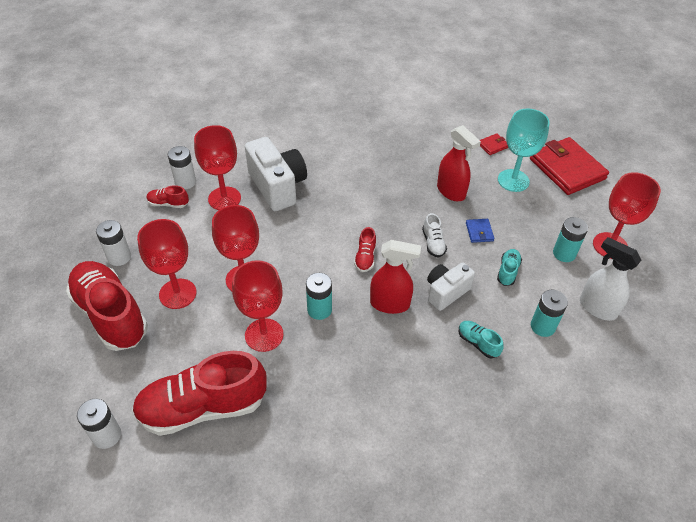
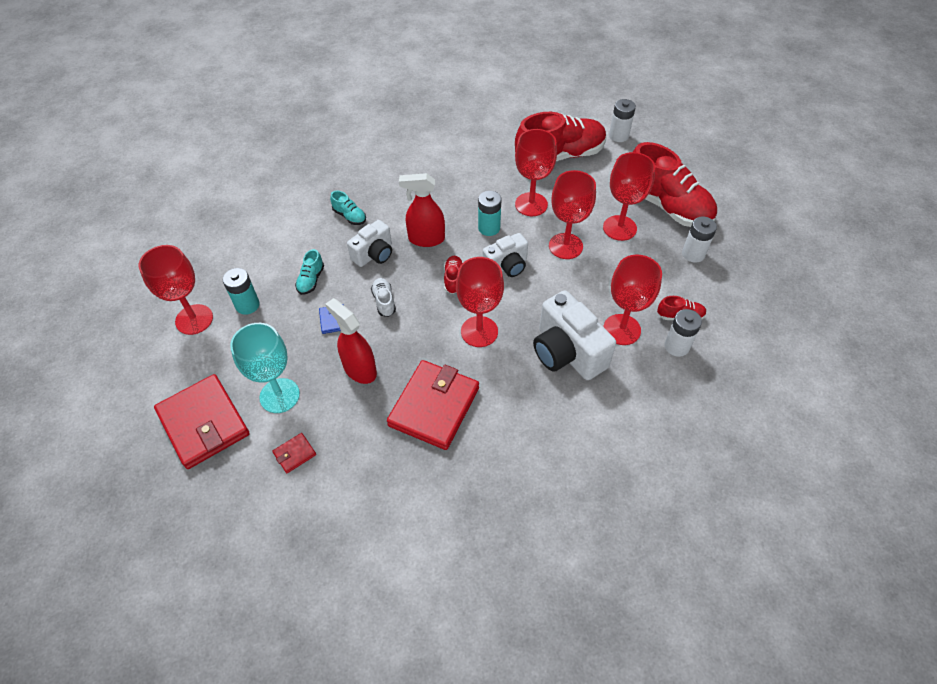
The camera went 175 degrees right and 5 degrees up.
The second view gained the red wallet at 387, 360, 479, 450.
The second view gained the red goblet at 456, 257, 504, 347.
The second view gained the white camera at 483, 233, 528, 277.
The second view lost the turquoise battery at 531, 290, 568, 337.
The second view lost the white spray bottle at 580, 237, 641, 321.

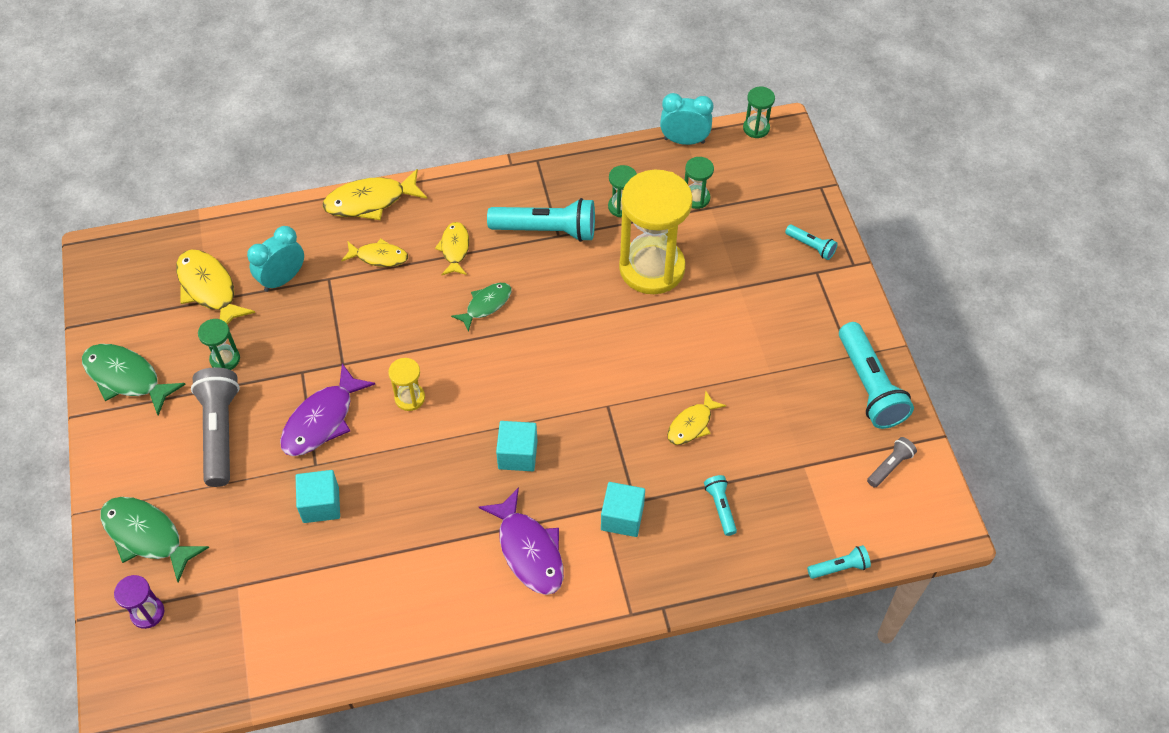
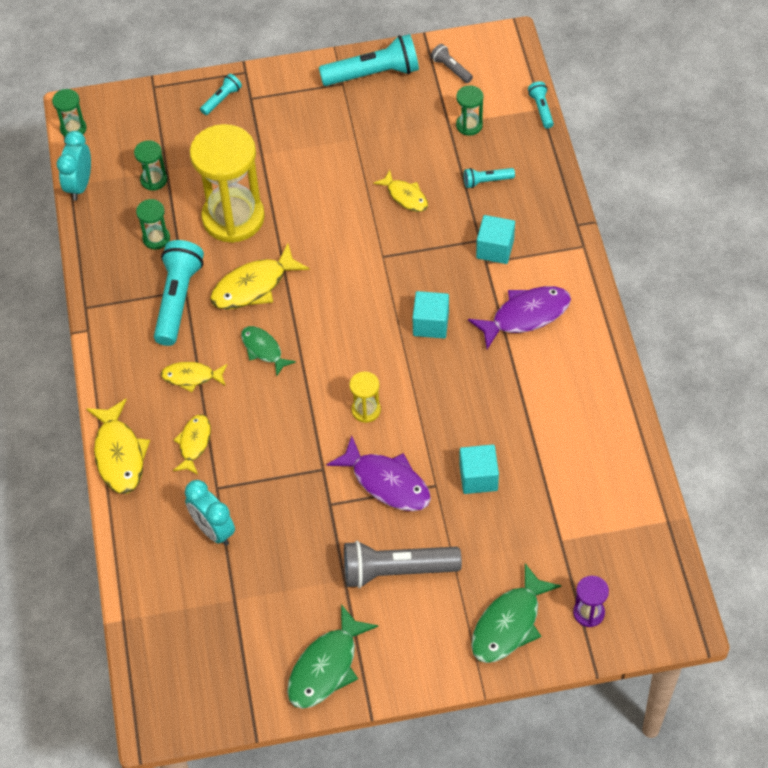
The camera went 85 degrees left and 0 degrees up.
The yellow fish ended up elsewhere, having gone from 176, 249, 255, 325 to 210, 244, 310, 310.
The green hourglass ended up elsewhere, having gone from 198, 319, 240, 370 to 456, 85, 483, 136.

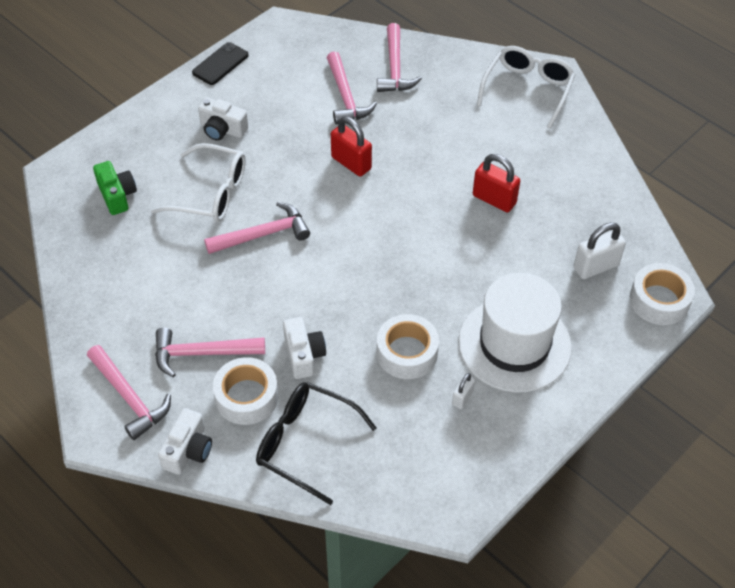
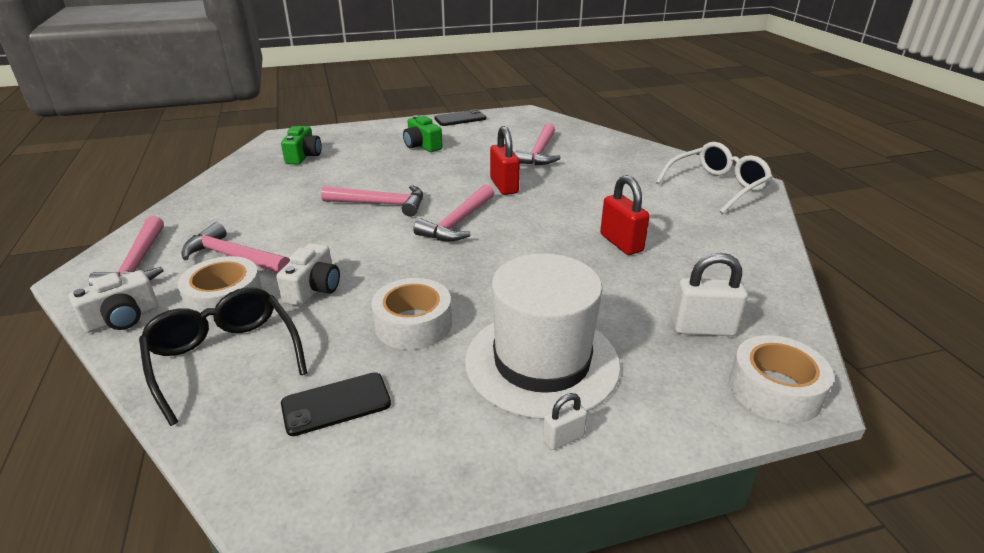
The camera went 30 degrees right and 20 degrees down.
The second view gained the black phone at 281, 372, 391, 436.
What was the white camera at 198, 97, 248, 141 turned into the green camera at 403, 115, 443, 152.
The pink hammer ended up elsewhere, having gone from 377, 23, 422, 92 to 413, 184, 494, 241.
The white padlock ended up elsewhere, having gone from 452, 373, 475, 409 to 543, 393, 587, 450.
The second view lost the white glasses at 151, 143, 246, 222.

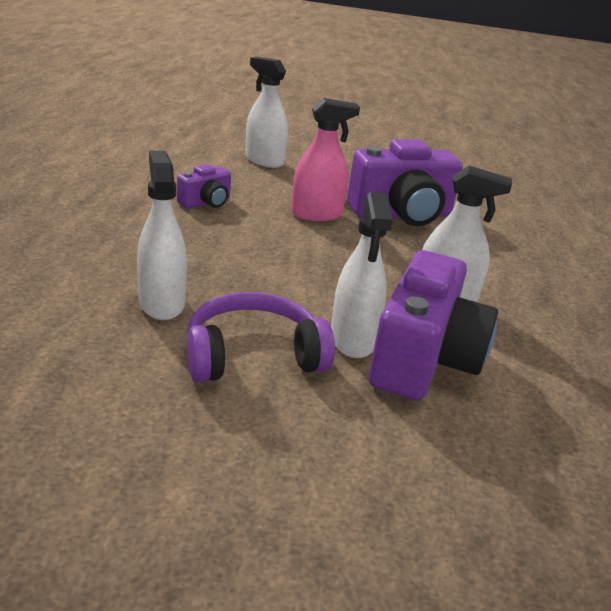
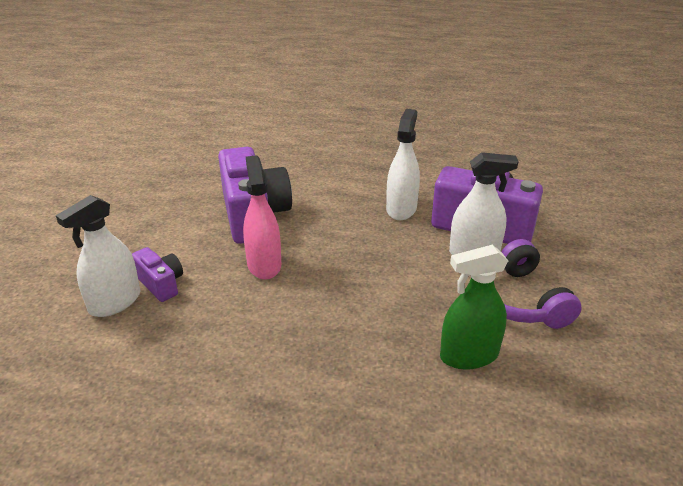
The camera went 85 degrees left and 5 degrees up.
The purple camera ended up elsewhere, having gone from 177, 164, 231, 209 to 132, 247, 183, 302.
What was the white spray bottle at 137, 151, 187, 320 turned into the green spray bottle at 440, 245, 508, 370.

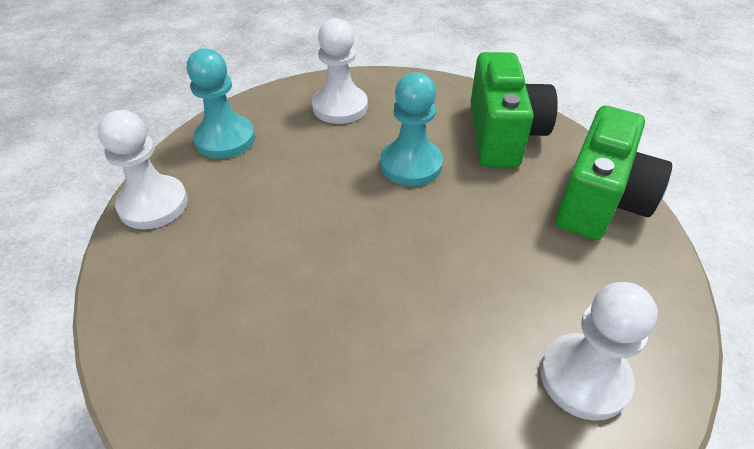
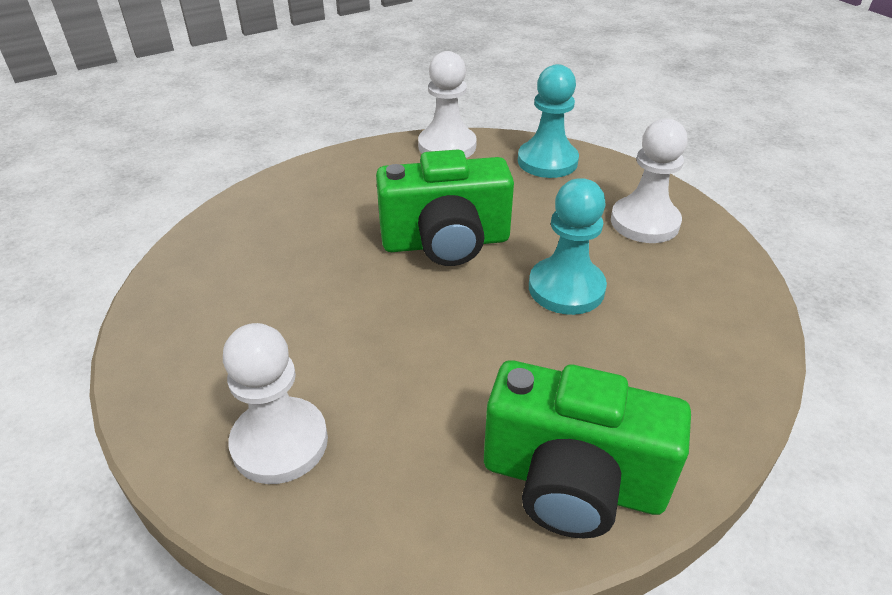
The camera went 80 degrees right and 5 degrees down.
The green camera ended up elsewhere, having gone from 471, 52, 558, 167 to 376, 149, 514, 266.

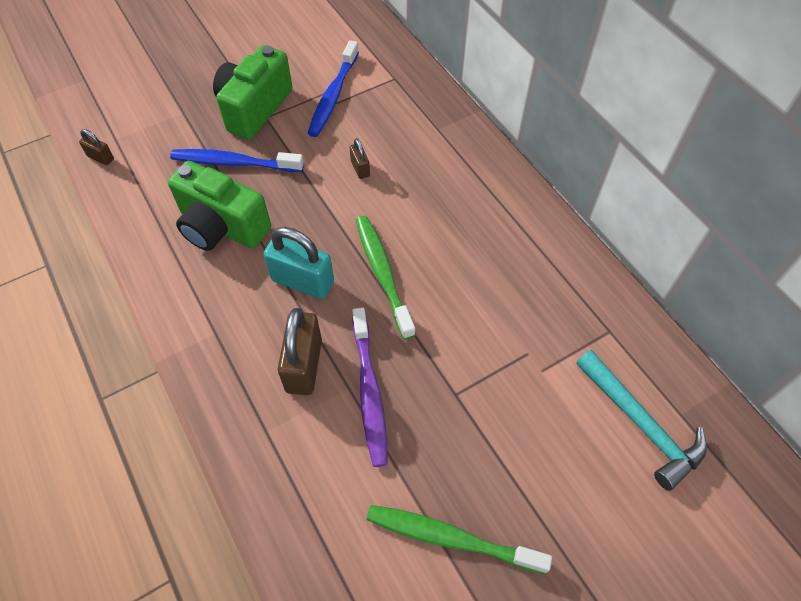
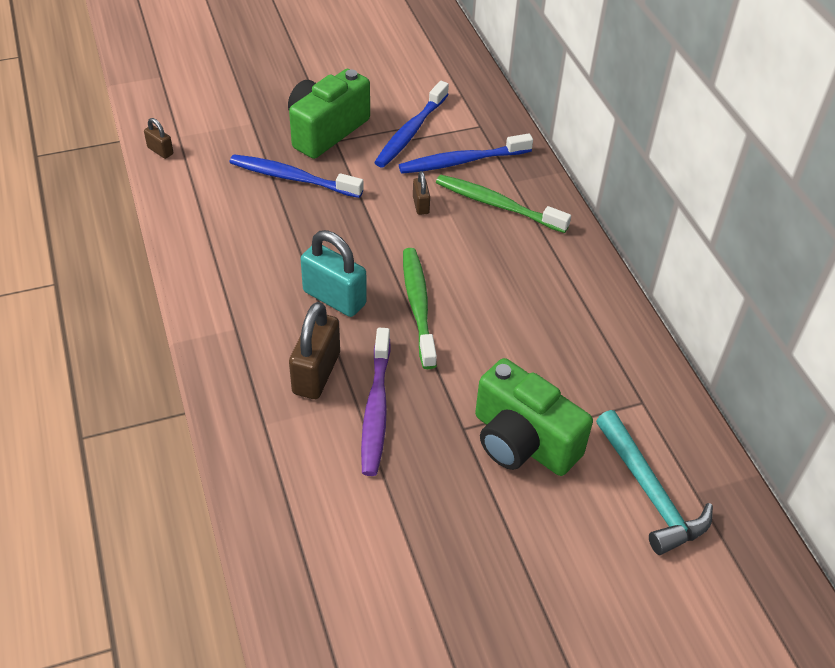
The camera went 10 degrees right and 10 degrees down.
The second view gained the blue toothbrush at 399, 133, 533, 174.
The green toothbrush ended up elsewhere, having gone from 366, 505, 552, 574 to 436, 175, 571, 233.
The green camera ended up elsewhere, having gone from 168, 161, 271, 251 to 475, 358, 593, 476.

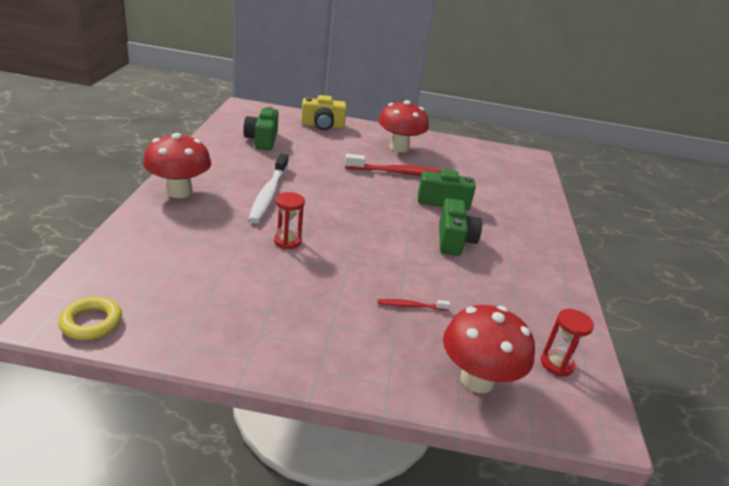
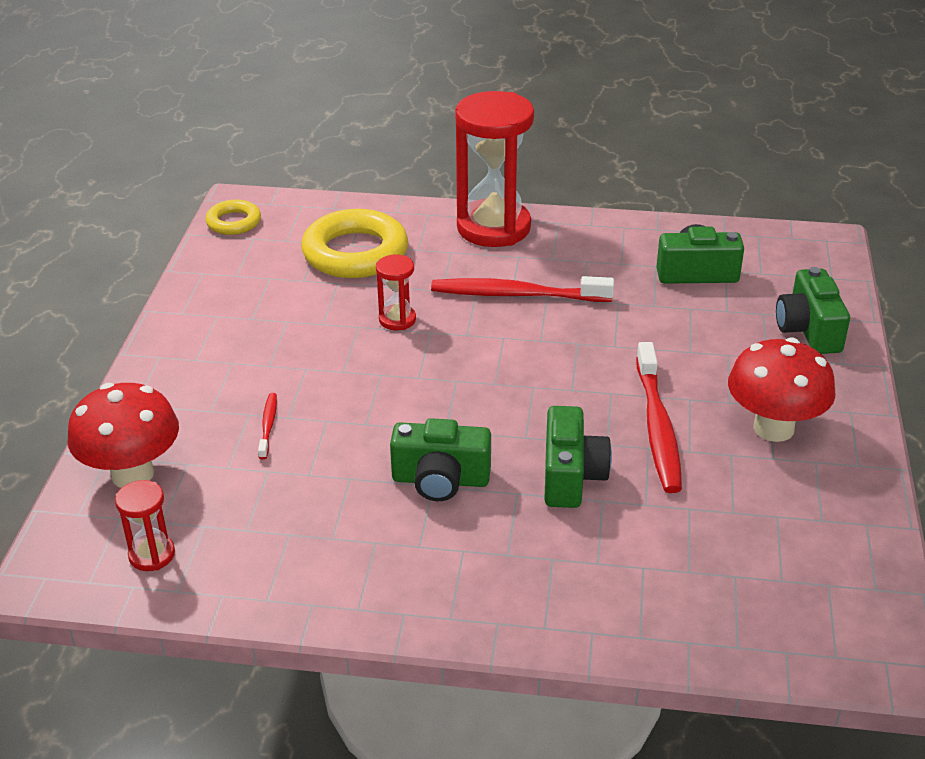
The camera went 95 degrees right and 5 degrees up.
The second view gained the yellow ring at 301, 209, 408, 278.
What was the white toothbrush at 248, 154, 288, 223 turned into the red toothbrush at 431, 276, 614, 302.
Where the red mushroom stood at 143, 133, 211, 198, the red hourglass came to stand at 455, 91, 534, 247.
What was the yellow camera at 301, 95, 347, 130 turned into the green camera at 776, 267, 850, 354.

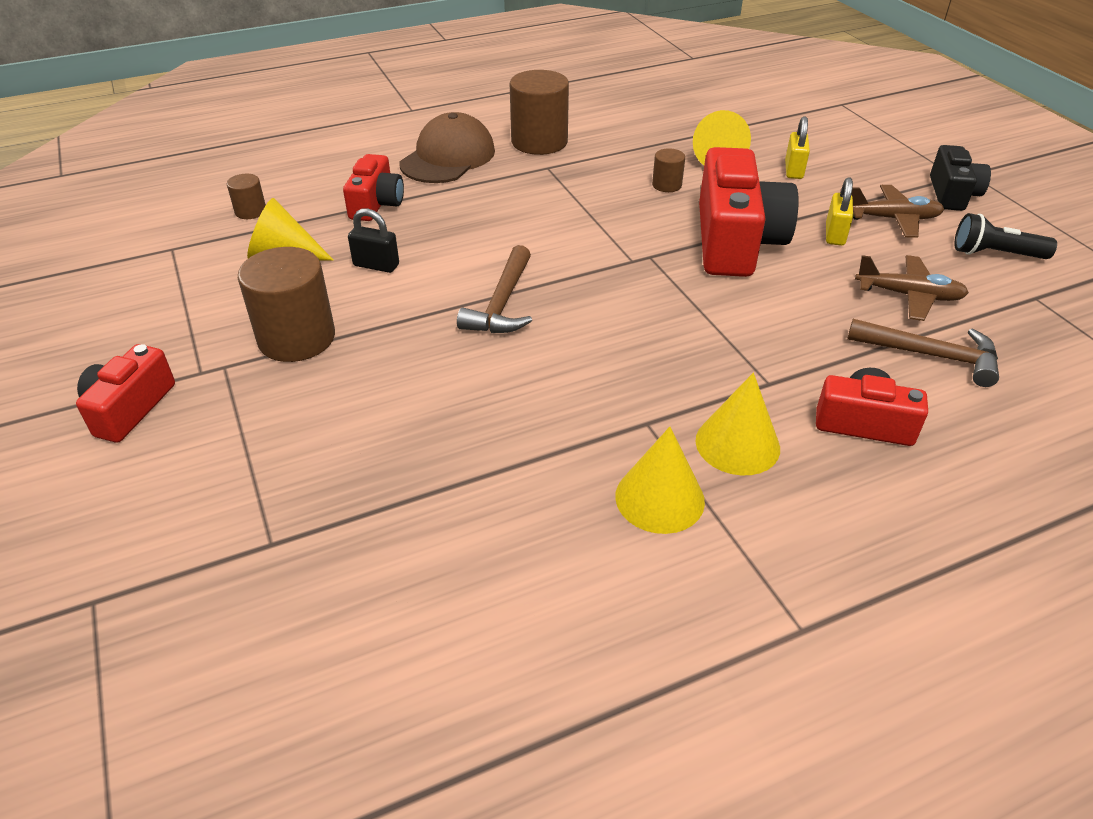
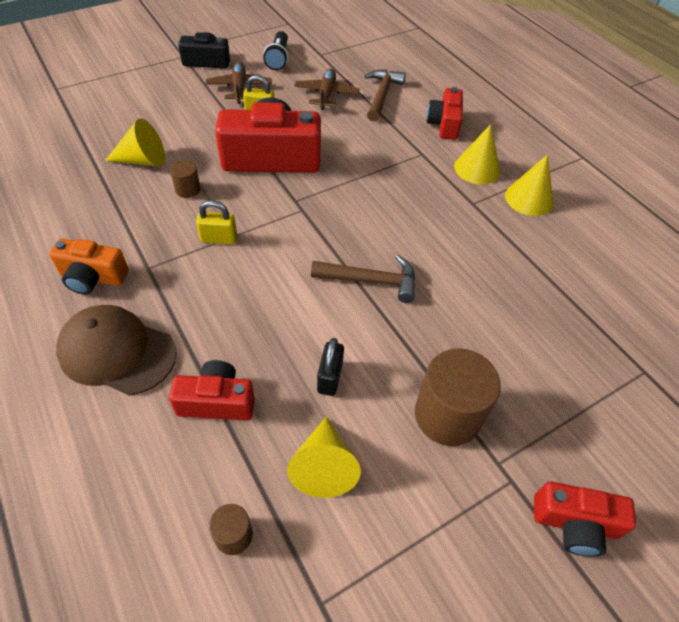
The camera went 100 degrees left and 10 degrees up.
Where the brown cylinder stood at 510, 70, 569, 155, the orange camera came to stand at 49, 238, 129, 295.
The yellow padlock ended up elsewhere, having gone from 785, 116, 810, 179 to 196, 200, 237, 244.

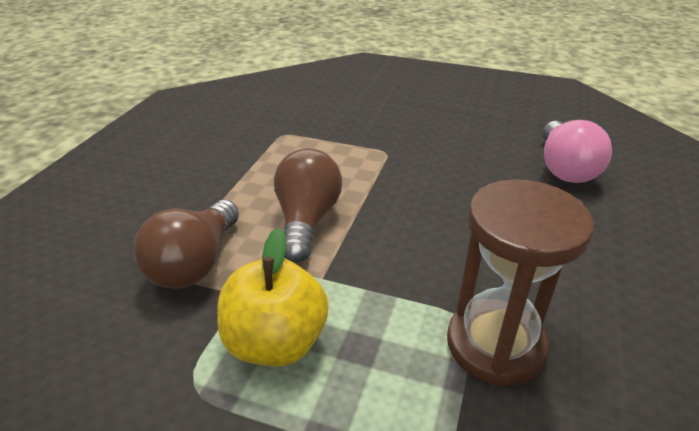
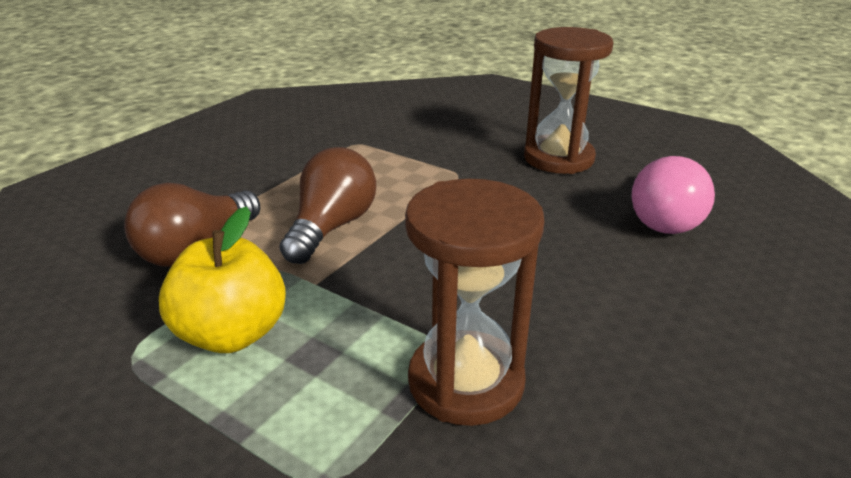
The camera went 15 degrees right and 5 degrees down.
The second view gained the brown hourglass at 524, 27, 613, 174.

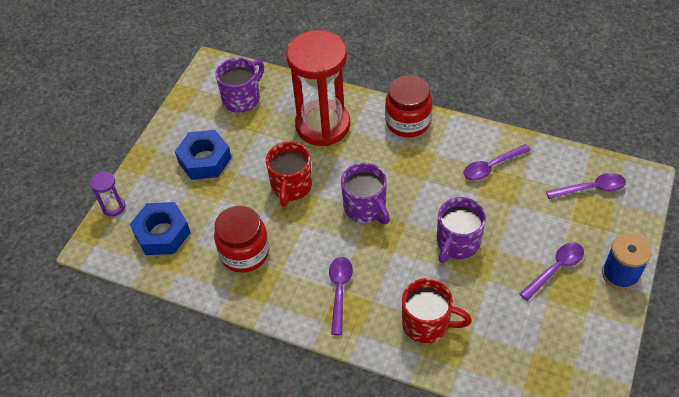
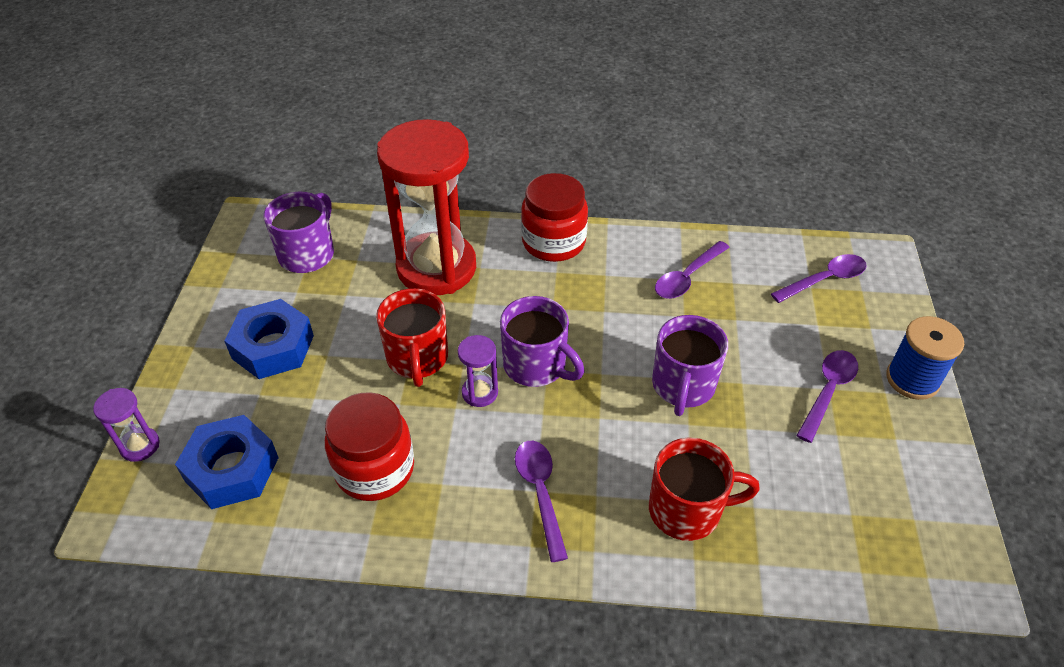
The camera went 20 degrees left and 5 degrees down.
The second view gained the purple hourglass at 458, 335, 498, 407.

